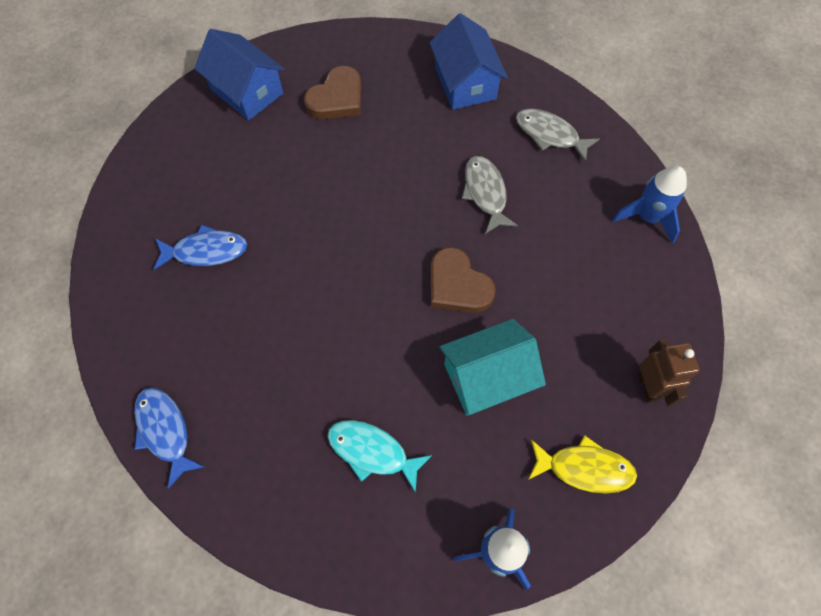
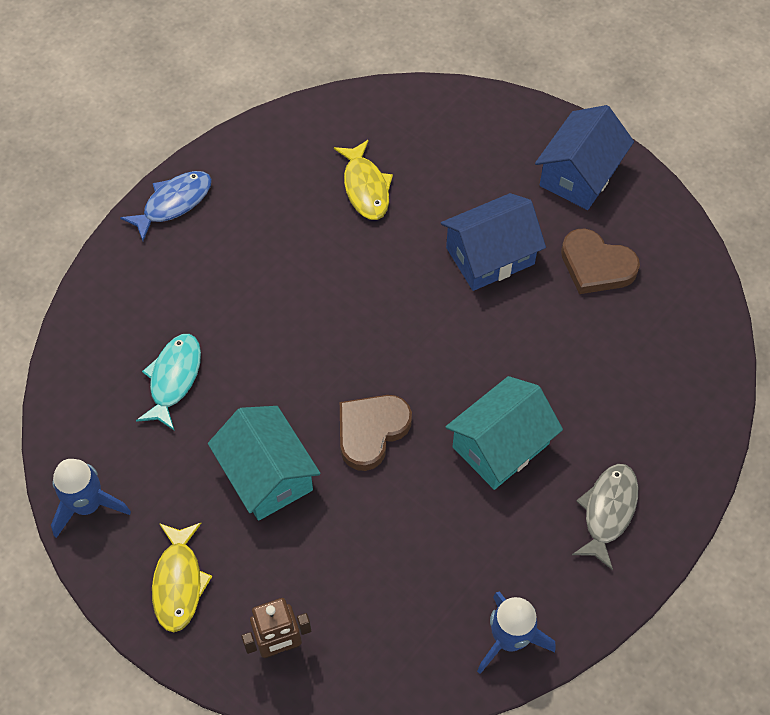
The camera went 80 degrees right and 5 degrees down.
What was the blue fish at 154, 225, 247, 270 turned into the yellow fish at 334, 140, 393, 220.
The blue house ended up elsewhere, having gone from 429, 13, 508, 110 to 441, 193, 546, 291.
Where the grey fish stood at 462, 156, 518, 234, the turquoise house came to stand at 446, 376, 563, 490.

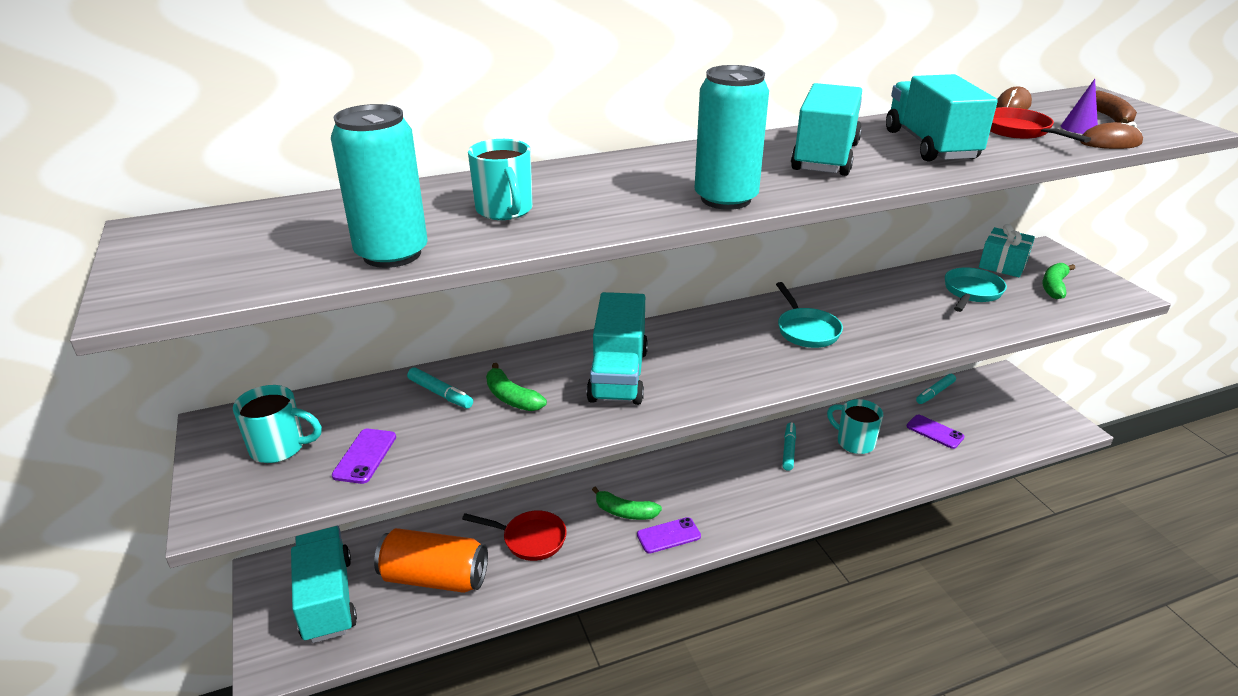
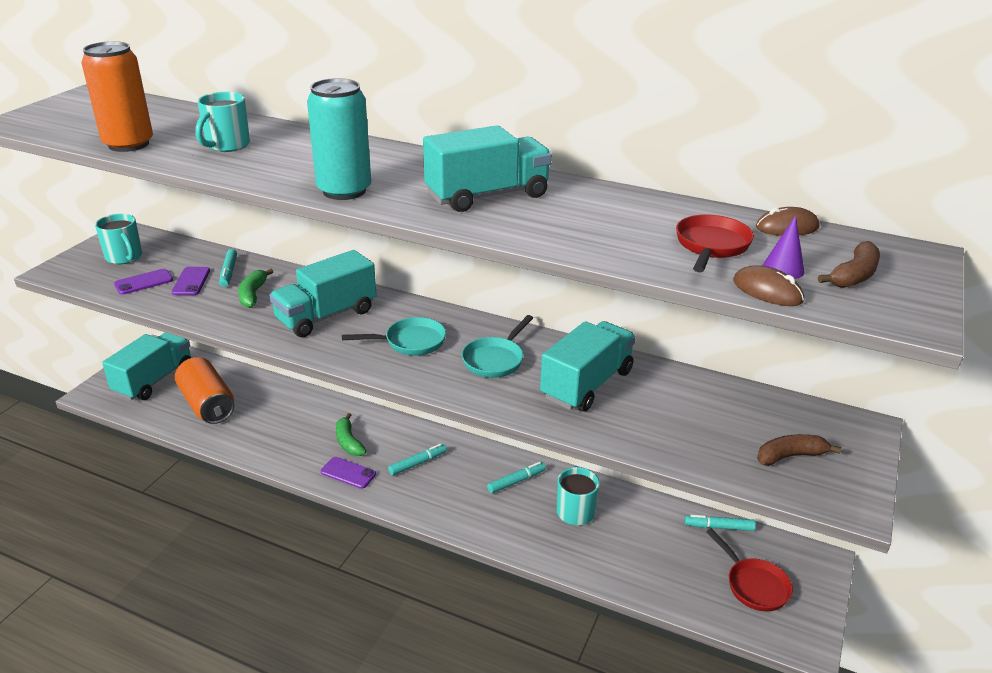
The camera went 45 degrees right and 0 degrees up.
What was the turquoise can at 331, 104, 428, 268 turned into the orange can at 82, 41, 153, 152.
The purple phone ended up elsewhere, having gone from 907, 415, 965, 449 to 171, 267, 210, 295.
The turquoise pan ended up elsewhere, having gone from 945, 267, 1007, 312 to 342, 317, 446, 356.
The second view gained the turquoise marker at 388, 443, 447, 476.
The turquoise truck ended up elsewhere, having gone from 886, 74, 998, 162 to 540, 321, 636, 412.
The red pan ended up elsewhere, having gone from 462, 510, 567, 561 to 706, 528, 793, 612.
What was the green banana at 1042, 263, 1075, 299 turned into the brown banana at 757, 434, 841, 466.
The second view lost the turquoise gift at 979, 224, 1035, 277.

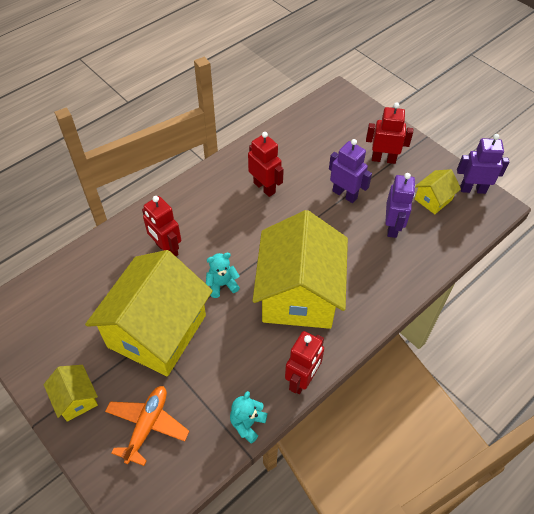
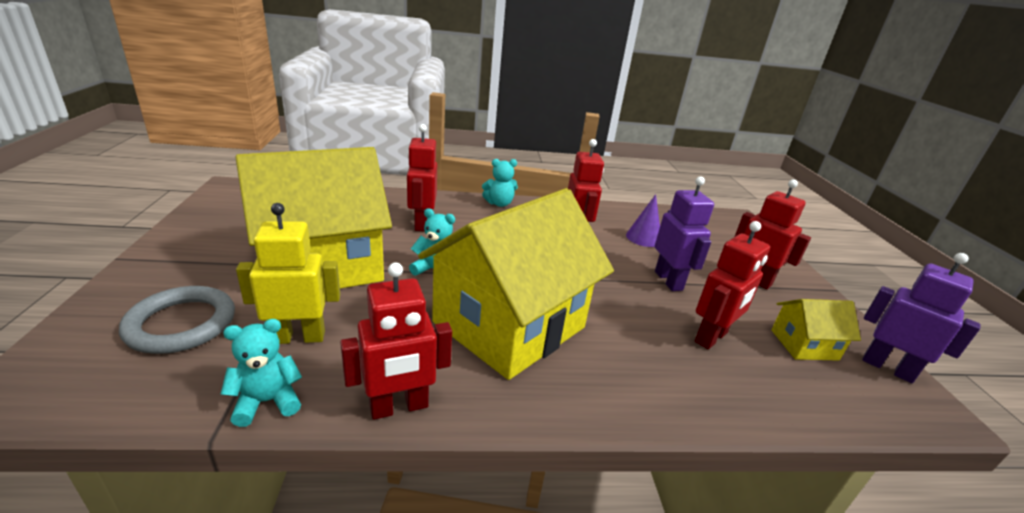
The camera went 35 degrees right and 25 degrees down.
Where the orange plane stood at 105, 386, 189, 466, the grey ring came to stand at 119, 286, 235, 354.
The second view gained the yellow robot at 236, 203, 340, 344.
The second view gained the turquoise teddy bear at 482, 159, 518, 207.
The second view gained the purple cone at 626, 194, 660, 247.
What was the purple robot at 385, 173, 415, 238 turned into the red robot at 695, 221, 770, 349.
The second view lost the yellow house at 44, 365, 98, 422.

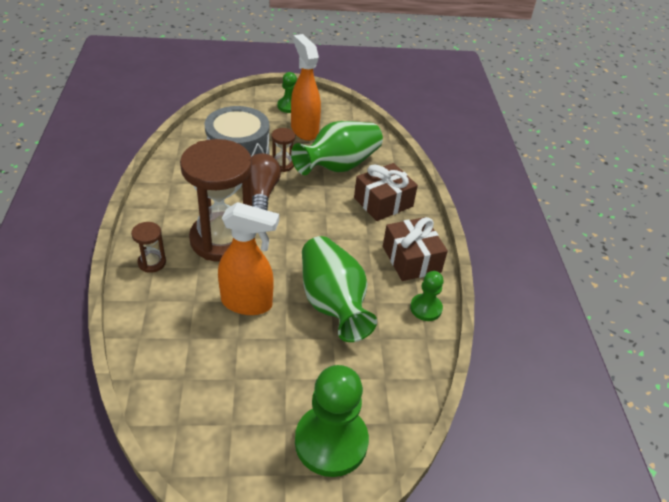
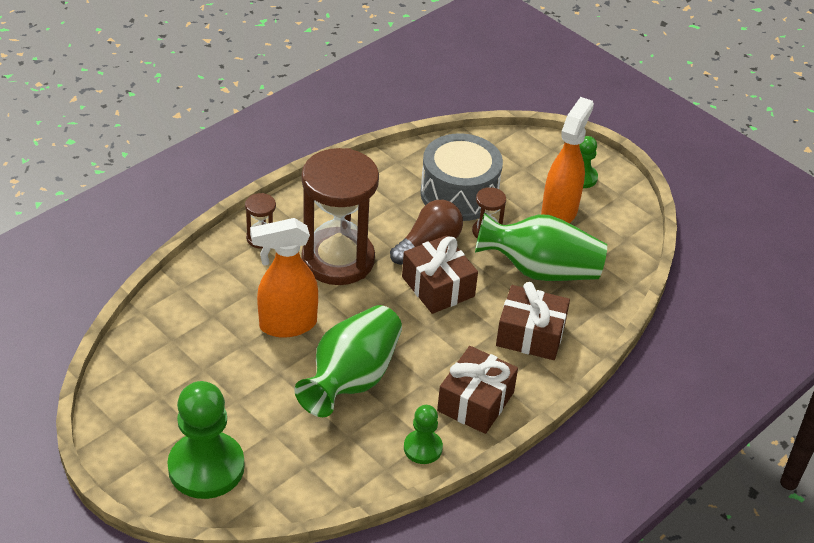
The camera went 50 degrees right and 0 degrees up.
The orange spray bottle at 218, 202, 279, 315 ended up facing another way, 105 degrees clockwise from before.
The second view gained the brown gift at 402, 235, 478, 314.

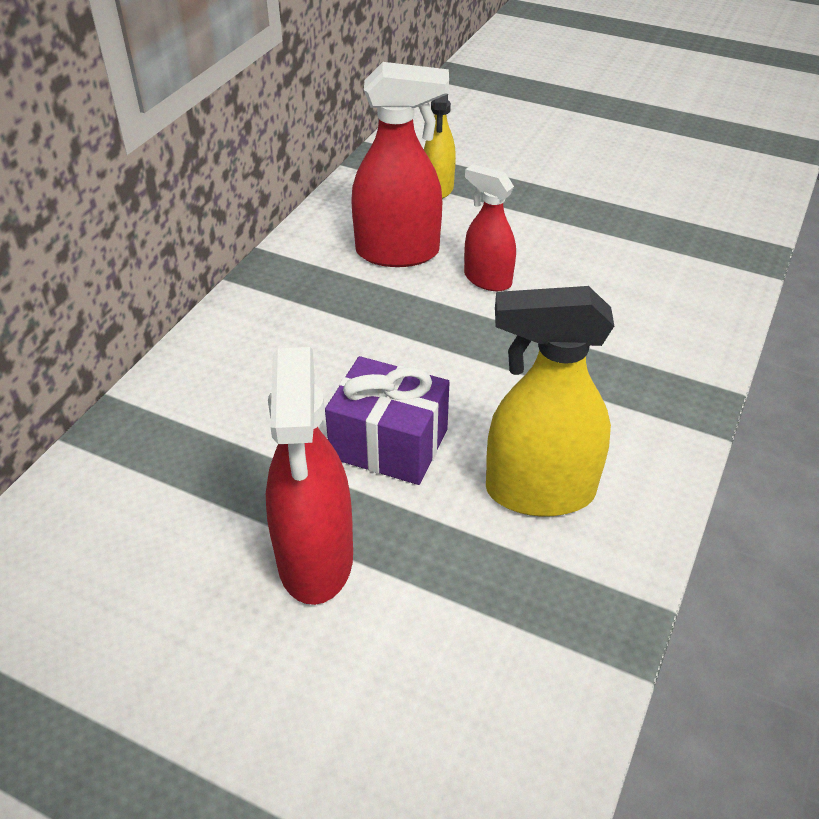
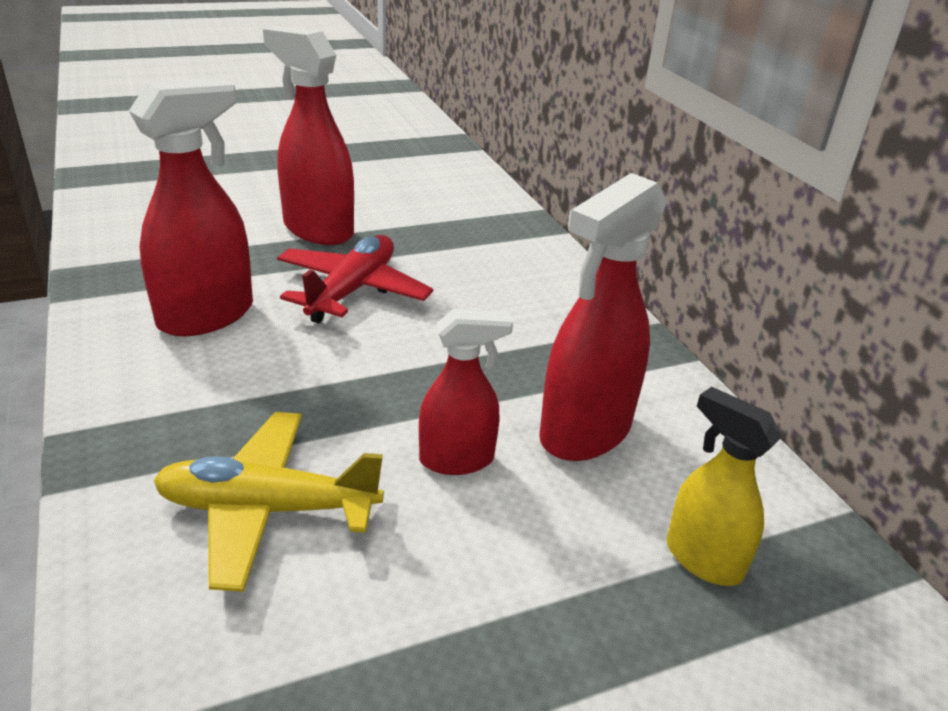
The camera went 130 degrees right and 10 degrees down.
What was the yellow spray bottle at 486, 286, 614, 517 turned into the red spray bottle at 129, 78, 253, 336.
The second view gained the yellow plane at 153, 412, 384, 592.
Where the purple gift stood at 325, 356, 449, 485, the red plane came to stand at 277, 235, 433, 324.

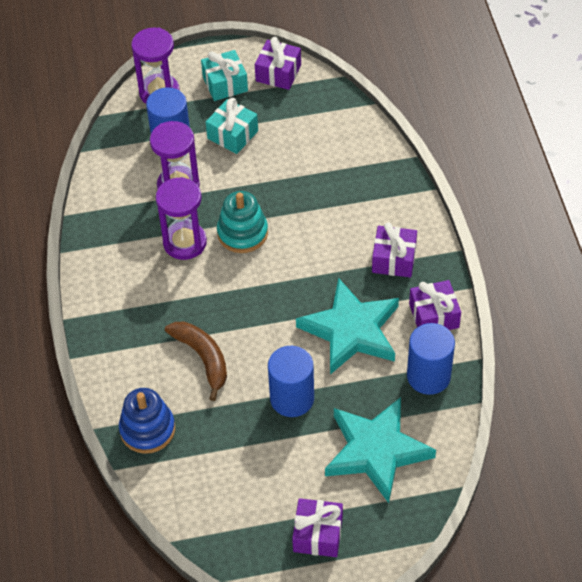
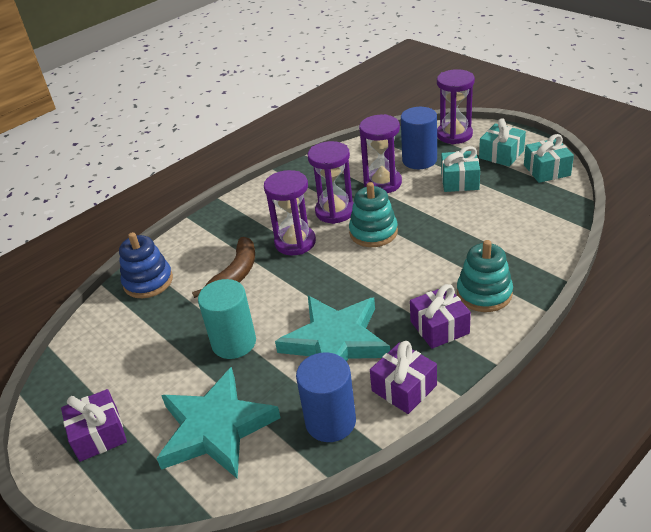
The camera went 60 degrees right and 15 degrees down.
What was the blue cylinder at 268, 346, 314, 417 turned into the turquoise cylinder at 198, 279, 256, 359.
The second view gained the purple hourglass at 264, 170, 316, 255.
The second view gained the turquoise stacking toy at 457, 240, 513, 312.
What was the purple gift at 255, 37, 301, 90 turned into the turquoise gift at 524, 134, 574, 183.

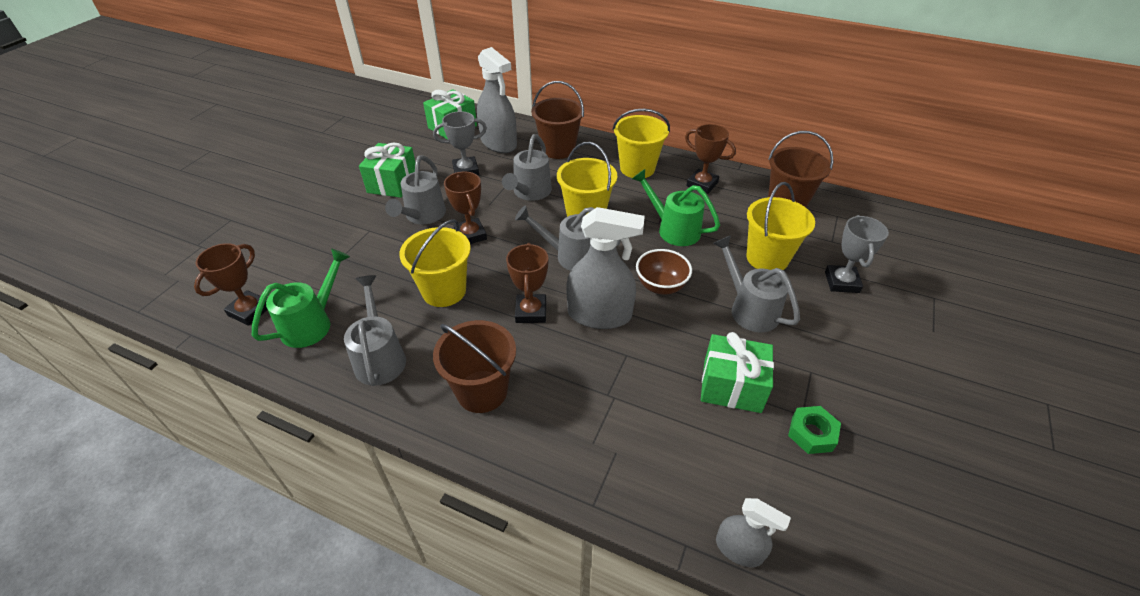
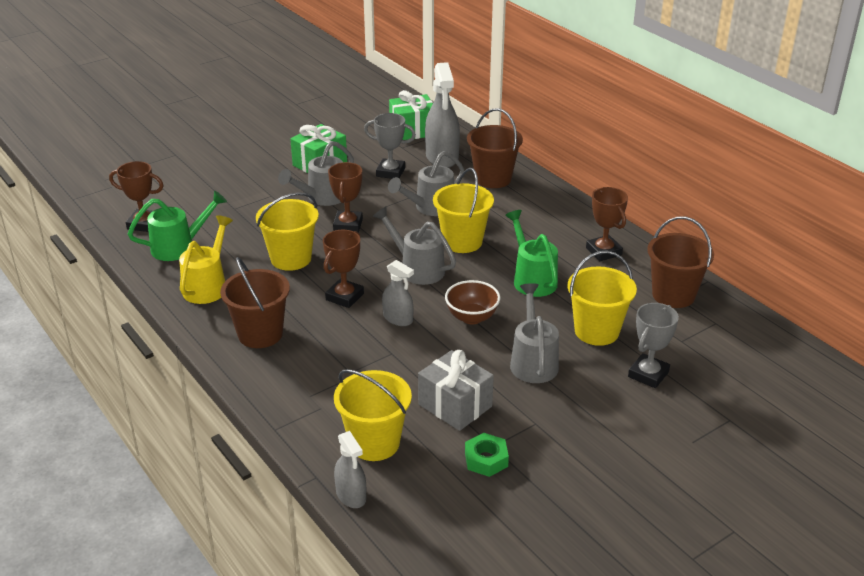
The camera went 30 degrees right and 10 degrees down.
The brown trophy at 194, 243, 268, 326 ended up facing another way, 45 degrees clockwise from before.
What was the grey watering can at 344, 275, 406, 386 turned into the yellow watering can at 179, 215, 233, 304.
The yellow bucket ended up elsewhere, having gone from 613, 109, 670, 178 to 334, 369, 412, 461.
The size of the grey spray bottle at 566, 207, 645, 329 changed by a factor of 0.55.
What was the green gift at 701, 332, 774, 413 turned into the grey gift at 418, 350, 494, 431.

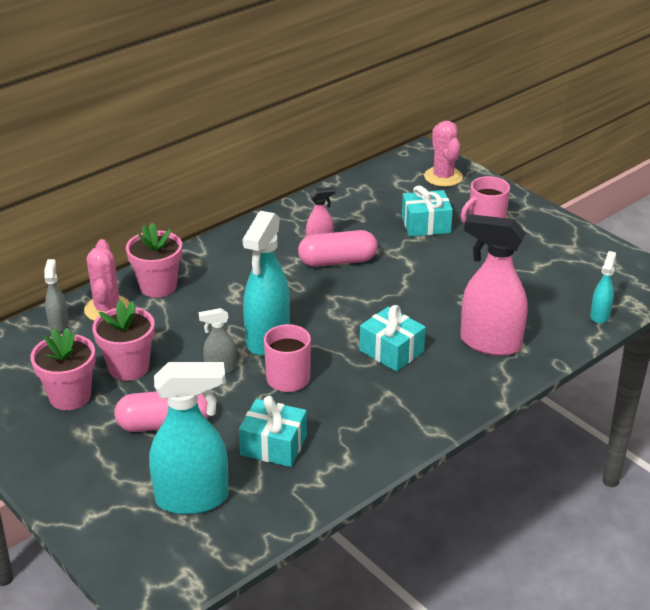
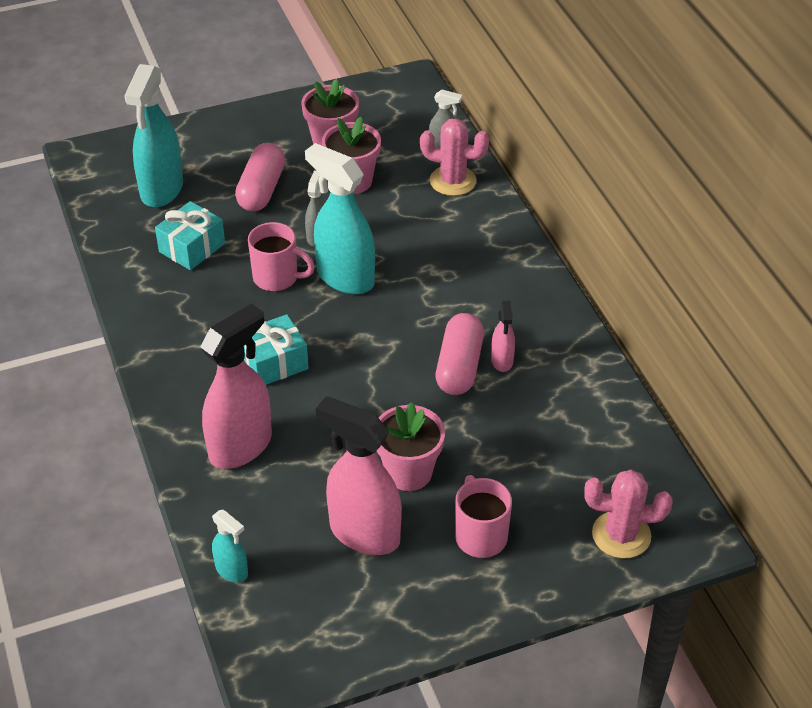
The camera went 110 degrees right and 10 degrees up.
The second view gained the pink spray bottle at 316, 396, 402, 555.
The pink flower pot ended up elsewhere, having gone from 126, 223, 182, 298 to 377, 402, 445, 491.
The second view lost the turquoise gift at 402, 185, 453, 236.

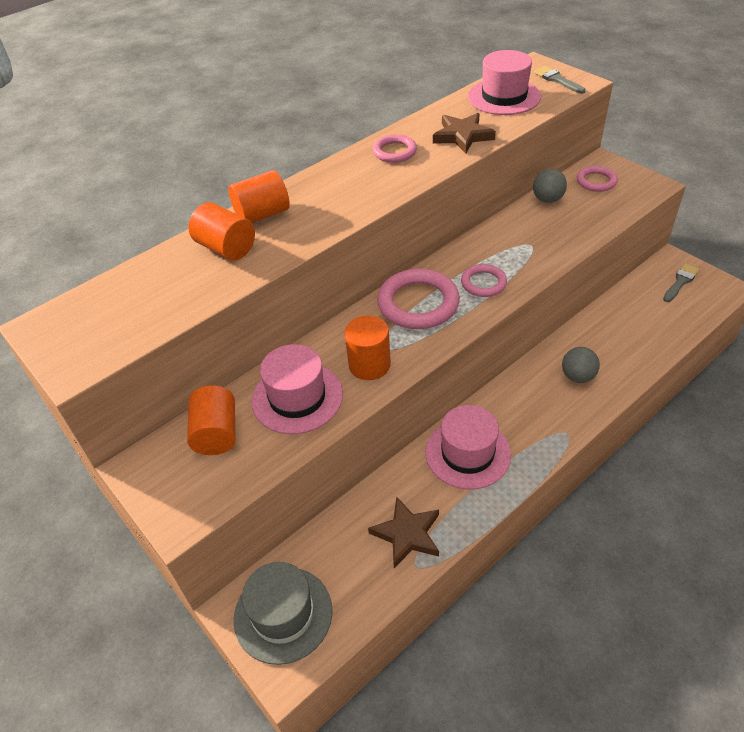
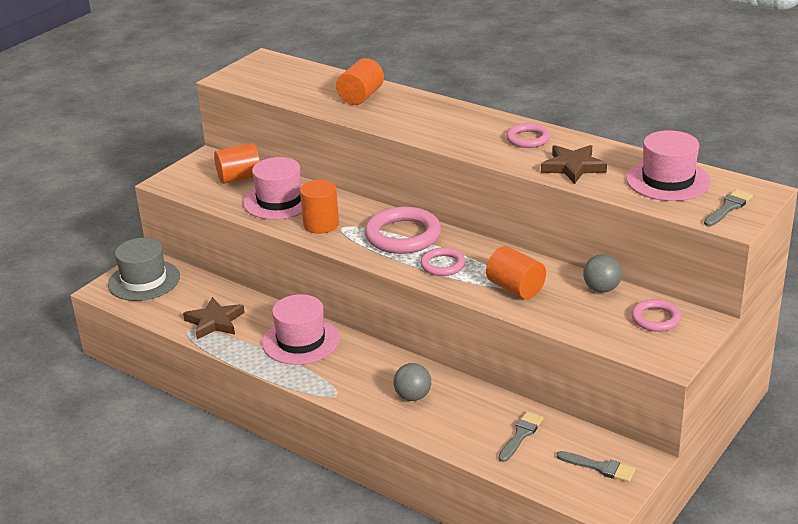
The camera went 75 degrees right and 15 degrees down.
The orange cylinder ended up elsewhere, having gone from 228, 170, 290, 223 to 486, 246, 546, 299.
The second view gained the grey brush at 498, 411, 544, 462.

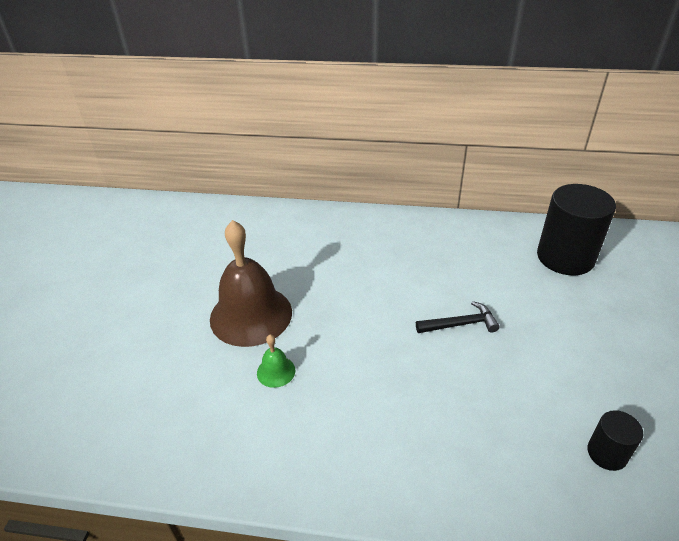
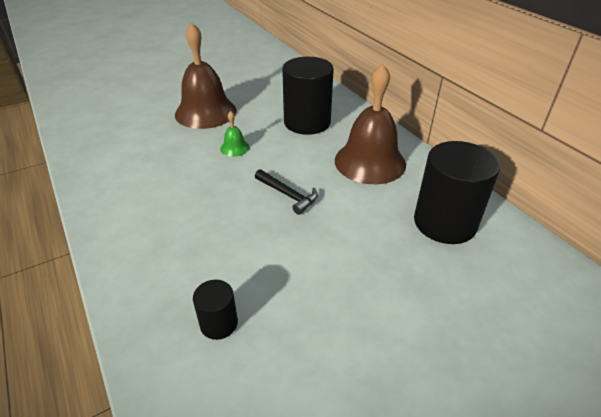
The camera went 50 degrees right and 0 degrees up.
The green bell ended up elsewhere, having gone from 257, 335, 295, 388 to 220, 111, 249, 157.
The second view gained the black cylinder at 282, 57, 334, 135.
The second view gained the brown bell at 335, 64, 406, 184.

